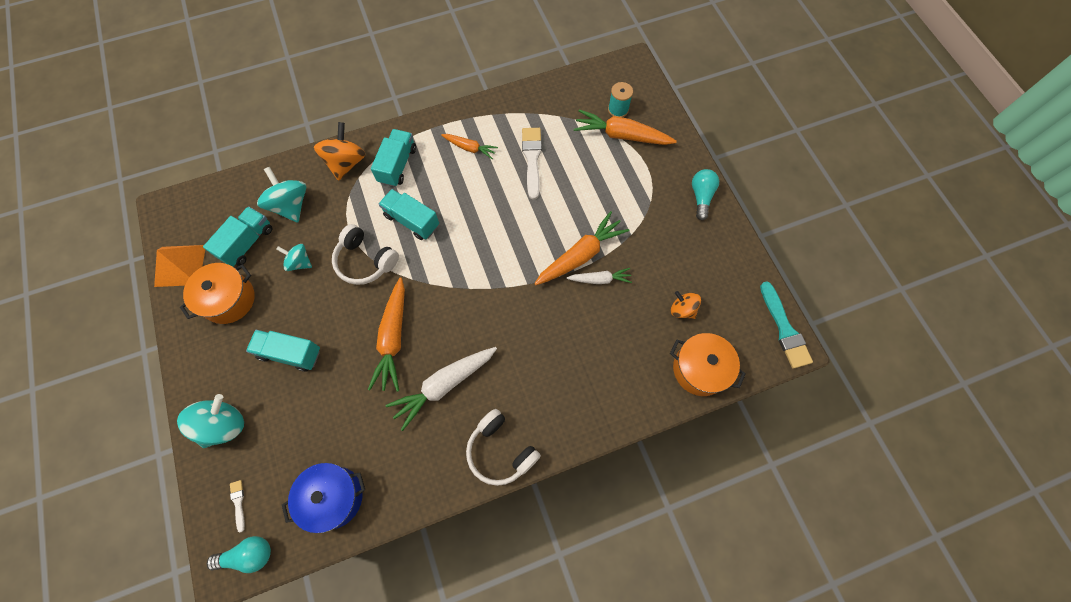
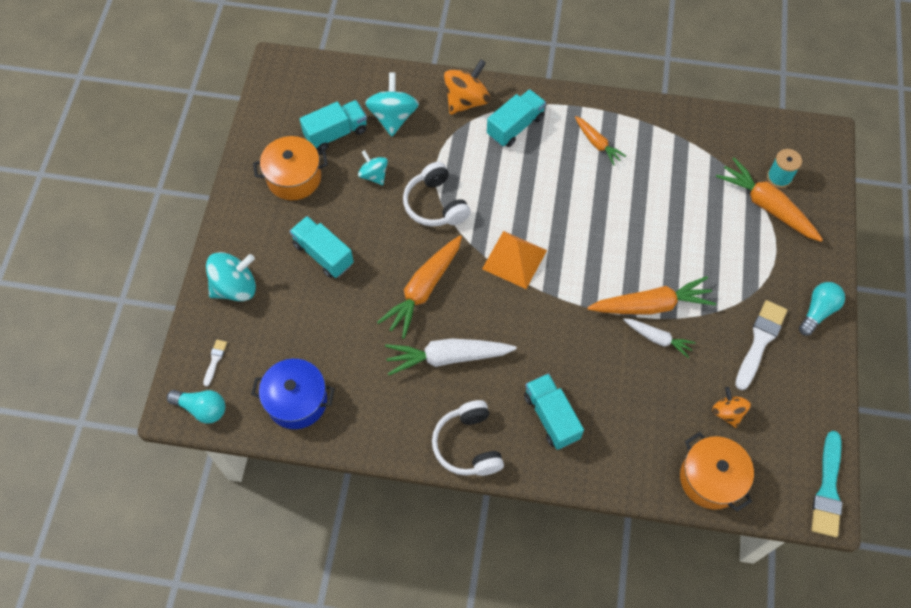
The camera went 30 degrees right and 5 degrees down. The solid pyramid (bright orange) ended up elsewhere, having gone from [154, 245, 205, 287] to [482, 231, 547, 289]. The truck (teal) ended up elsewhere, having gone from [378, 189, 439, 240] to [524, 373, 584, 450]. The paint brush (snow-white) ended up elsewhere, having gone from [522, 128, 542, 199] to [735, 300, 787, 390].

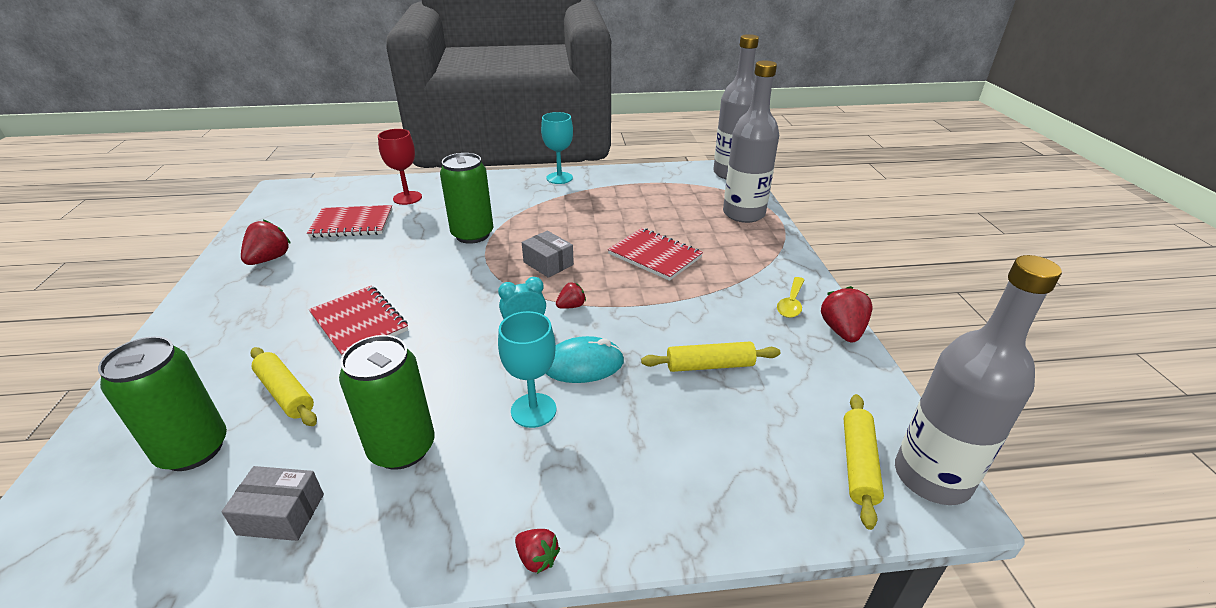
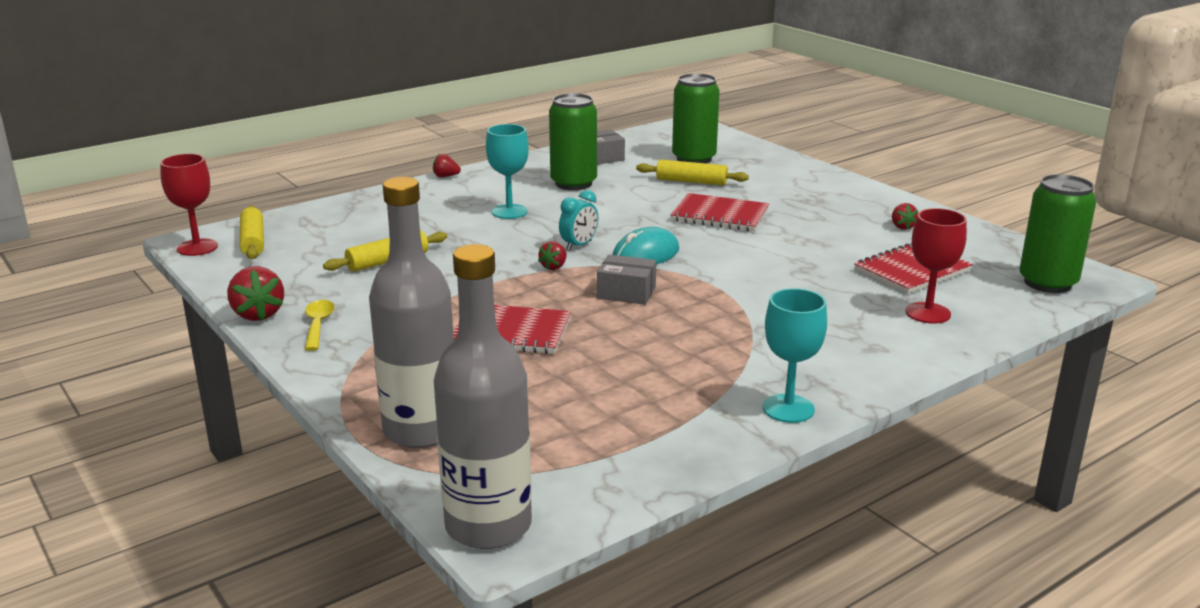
The camera went 150 degrees right and 10 degrees down. The soda can (emerald) ended up elsewhere, having gone from [440, 153, 493, 244] to [1019, 174, 1096, 293]. The computer mouse (teal) ended up elsewhere, having gone from [546, 336, 624, 383] to [613, 227, 679, 264]. Where the bottle (gray) stood at [895, 255, 1062, 505], the goblet (crimson) came to stand at [160, 154, 218, 256]. The size of the strawberry (crimson) at [241, 220, 291, 265] changed by a factor of 0.58.

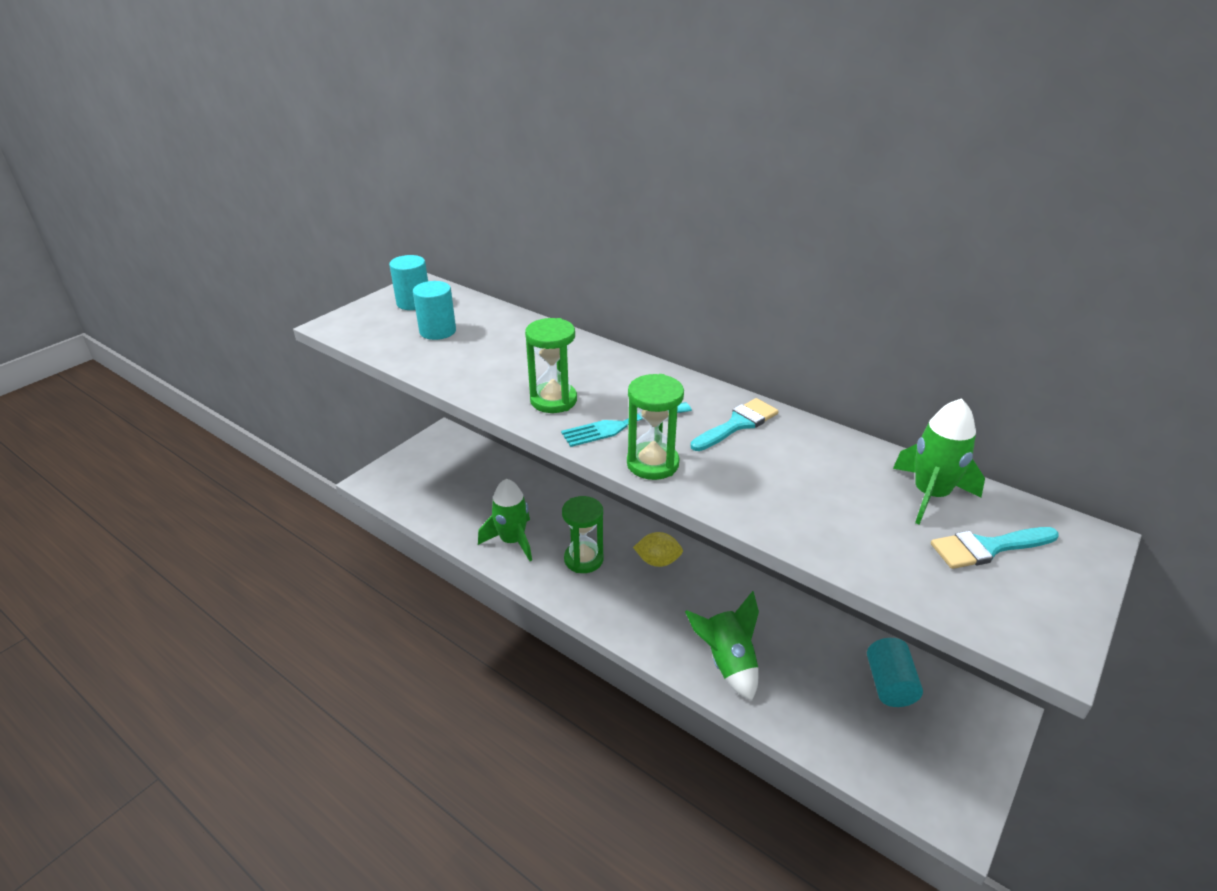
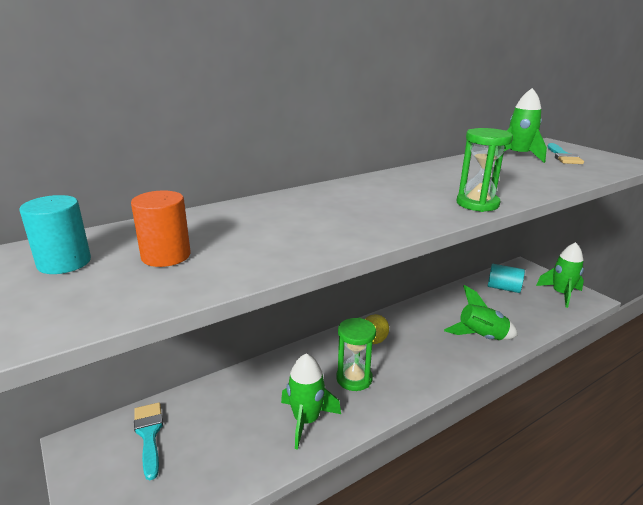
The camera went 70 degrees left and 10 degrees down. The second view lost the hourglass (emerald) at [525, 318, 577, 413]. The second view lost the fork (teal) at [561, 402, 692, 447]. The second view gained the toy rocket (emerald) at [536, 242, 584, 308]. The paint brush (teal) ended up elsewhere, having gone from [691, 398, 779, 451] to [134, 402, 163, 480]. What was the cylinder shape (teal) at [413, 281, 456, 340] turned into the cylinder shape (bright orange) at [131, 190, 191, 267].

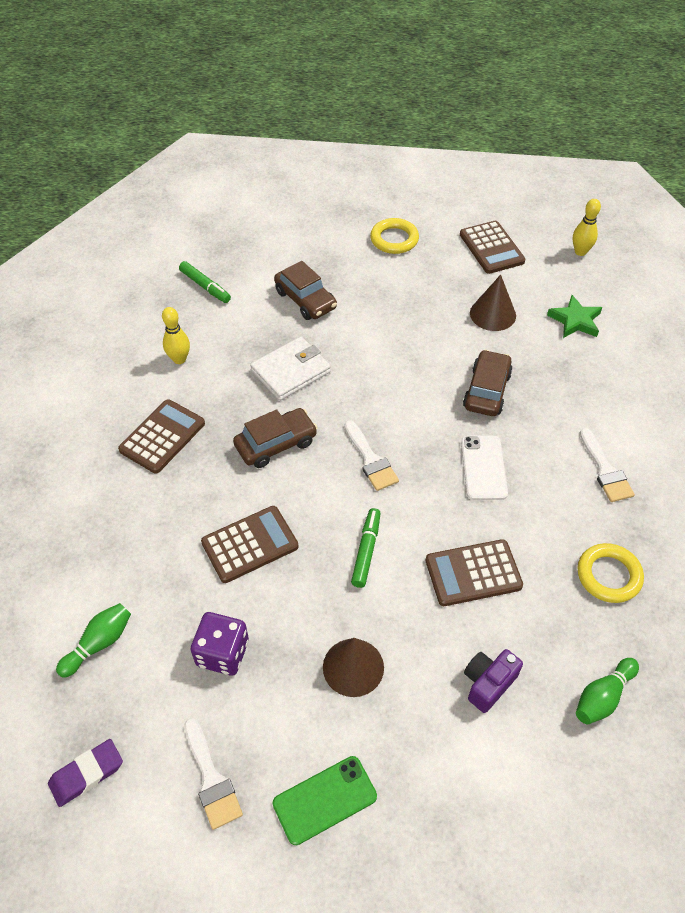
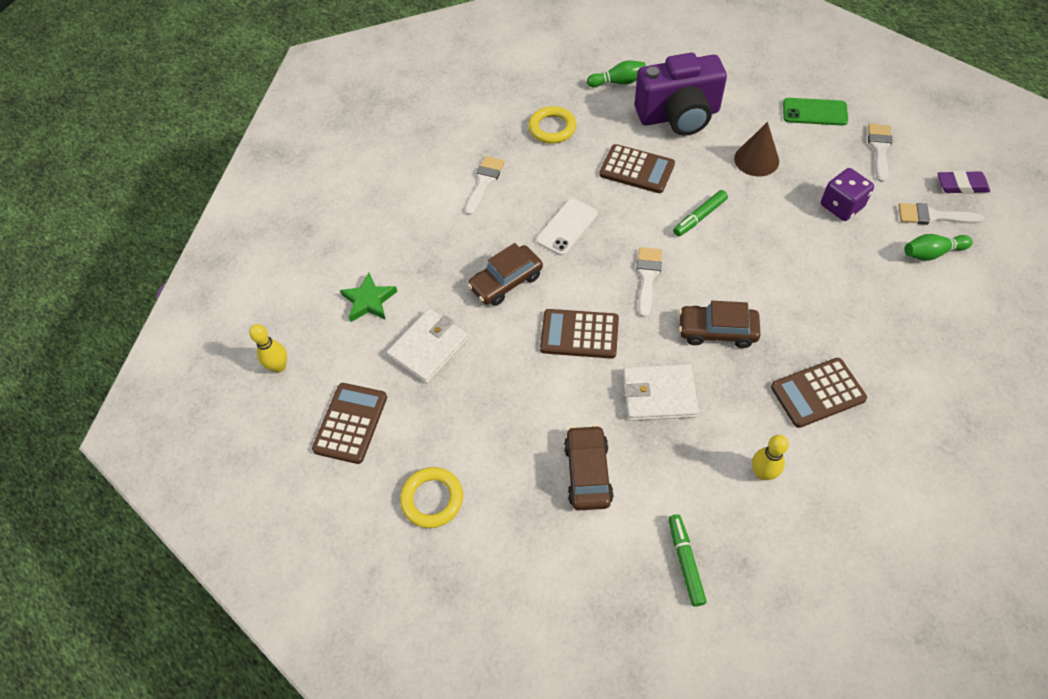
The camera went 140 degrees left and 5 degrees up. The second view gained the paint brush (snow-white) at [899, 203, 984, 225]. The adding machine (dark brown) ended up elsewhere, having gone from [201, 506, 298, 583] to [540, 309, 619, 359]. Where the solid cone (dark brown) stood at [470, 275, 516, 331], the billfold (snow-white) came to stand at [387, 309, 469, 384]. The size of the compact camera (violet) at [464, 649, 523, 713] changed by a factor of 2.11.

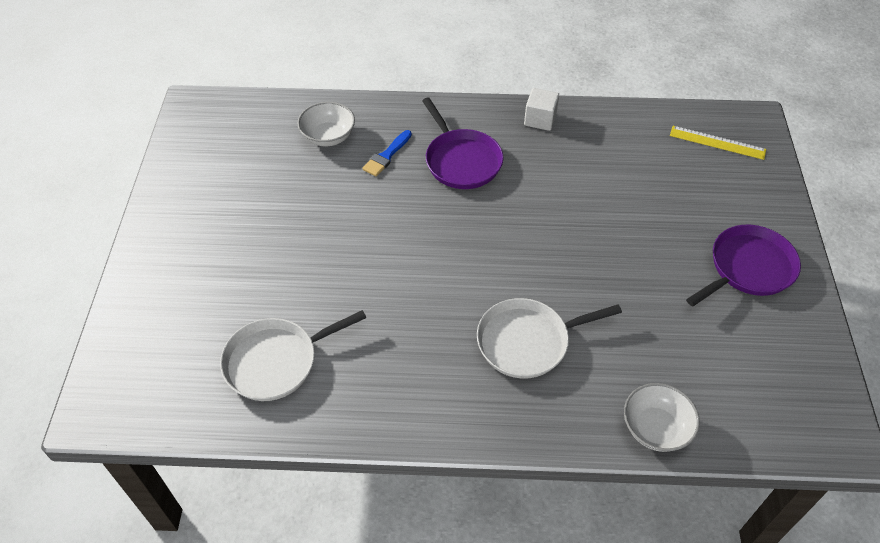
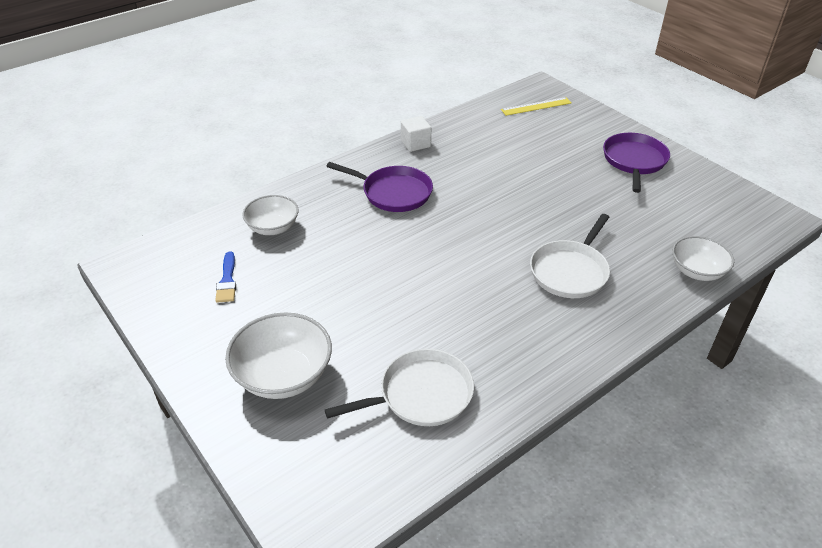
The camera went 40 degrees left and 10 degrees down. The second view gained the deep dish (snow-white) at [225, 312, 332, 399]. The paint brush (royal blue) ended up elsewhere, having gone from [362, 130, 412, 176] to [215, 251, 236, 303]. The frying pan (snow-white) at [220, 310, 366, 401] ended up facing another way, 135 degrees counterclockwise from before.

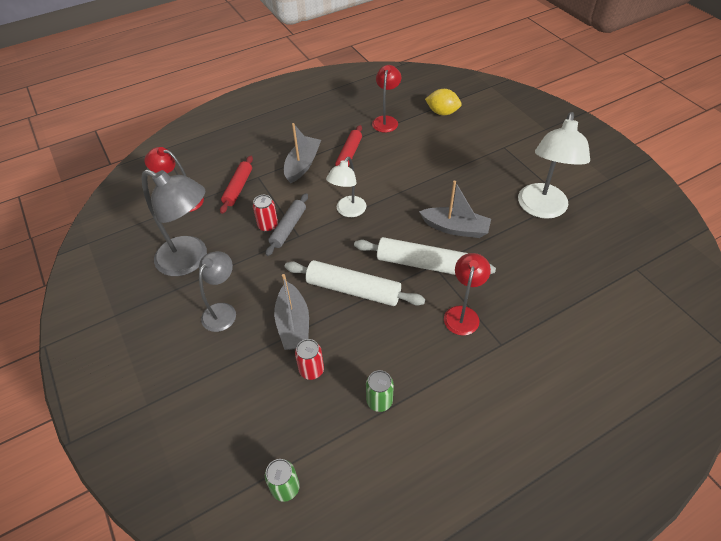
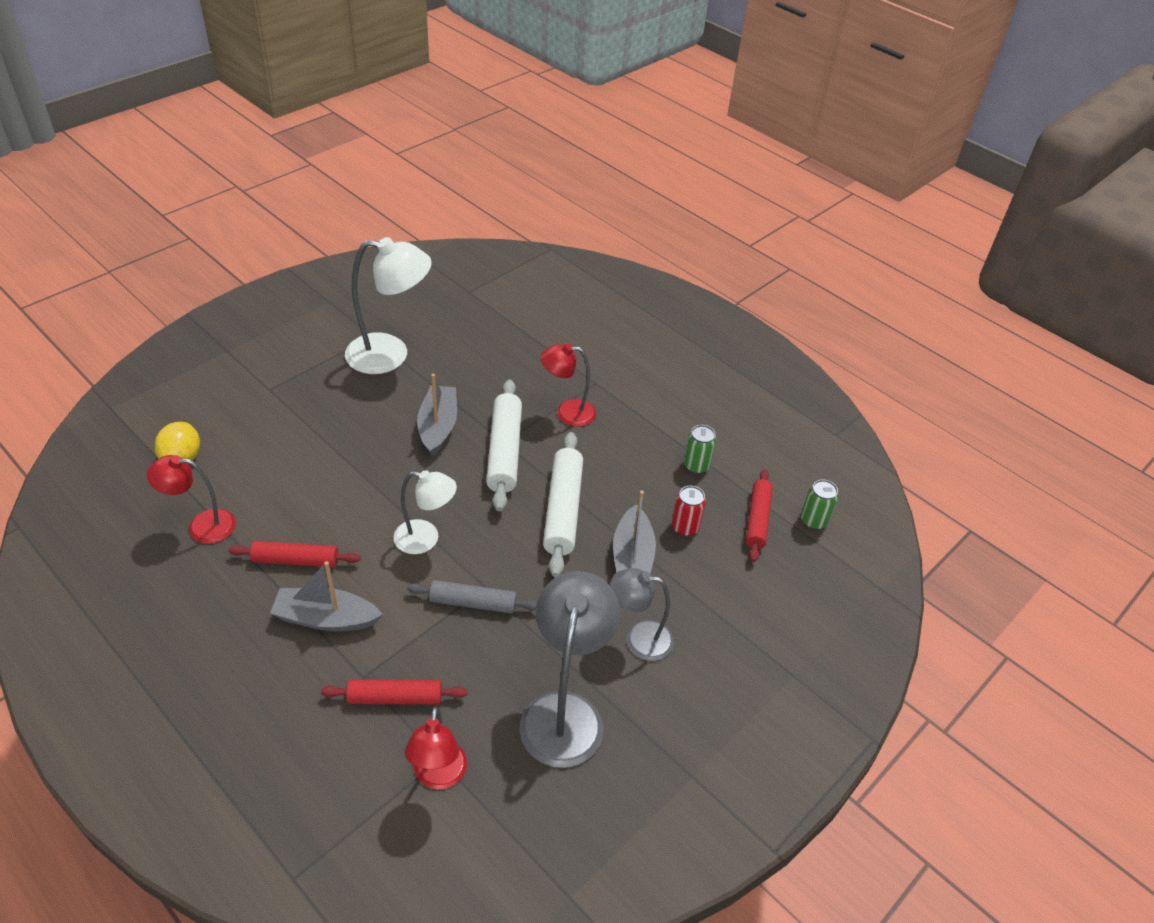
The camera went 110 degrees left and 5 degrees down. The second view lost the soda can (crimson) at [253, 195, 278, 232]. The second view gained the pastry roller (crimson) at [746, 469, 773, 562]. The sailboat (gray) at [274, 274, 309, 350] ended up facing another way, 120 degrees clockwise from before.

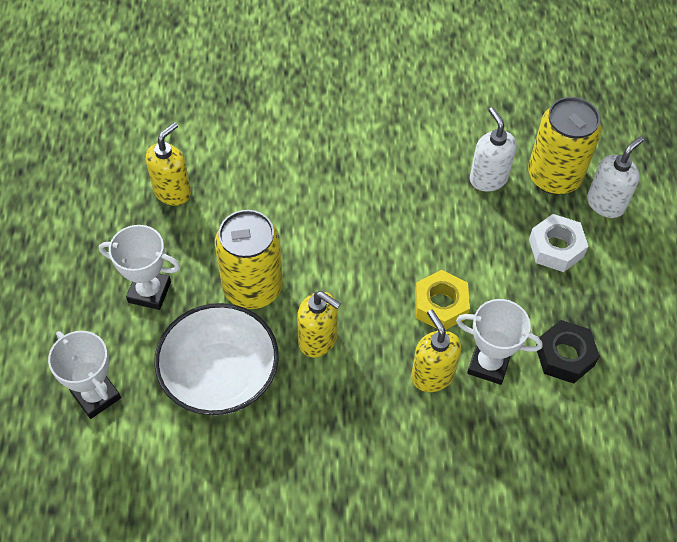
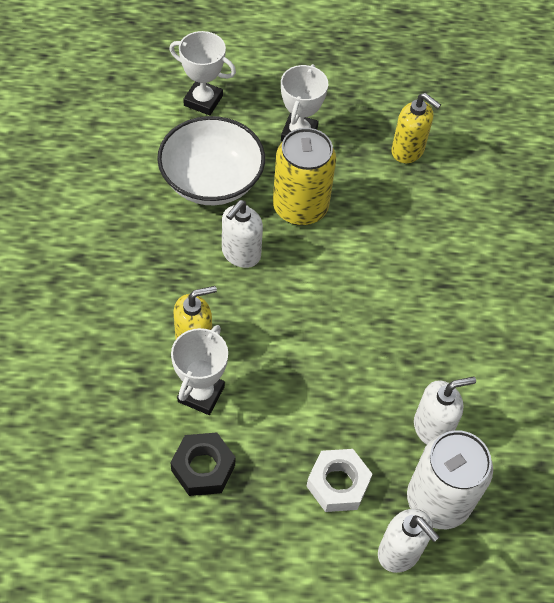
The camera went 90 degrees right and 0 degrees up. The second view lost the hex nut (golden) at [415, 270, 470, 330]. What was the soap pump (golden) at [297, 291, 341, 357] turned into the soap pump (snow-white) at [222, 200, 263, 268]. What was the soda can (golden) at [528, 97, 602, 195] turned into the soda can (snow-white) at [407, 430, 493, 529]. The award cup (snow-white) at [48, 331, 121, 419] ended up facing another way, 60 degrees clockwise from before.

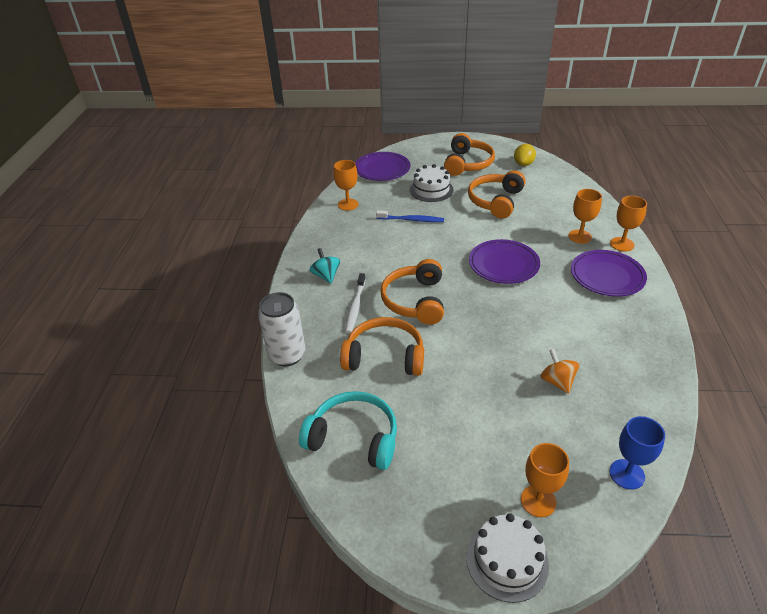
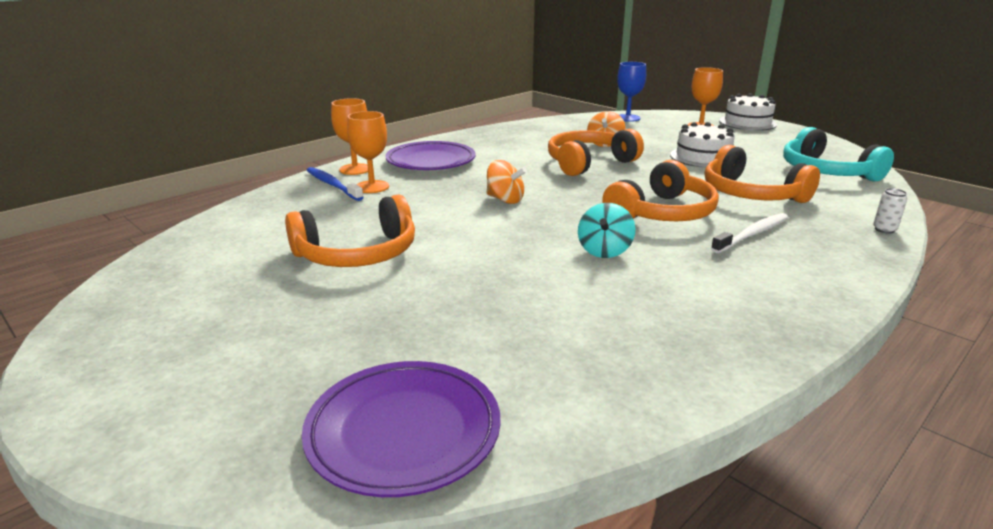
The camera went 140 degrees left and 15 degrees down. The second view lost the goblet (bright orange) at [334, 160, 358, 211]. The second view lost the toy lemon (golden) at [514, 144, 536, 166]. The spinning top (teal) ended up elsewhere, having gone from [310, 248, 340, 284] to [578, 203, 635, 258]. The dental brush (royal blue) ended up elsewhere, having gone from [376, 210, 444, 222] to [307, 167, 364, 201]. The layer cake (snow-white) ended up elsewhere, having gone from [410, 164, 454, 202] to [670, 122, 735, 168]. The headset (bright orange) ended up elsewhere, having gone from [444, 133, 495, 176] to [548, 129, 644, 176]. Where the flat dish (violet) stood at [469, 239, 540, 284], the spinning top (bright orange) came to stand at [487, 160, 527, 204]. The size of the soda can (snow-white) at [258, 292, 305, 366] changed by a factor of 0.41.

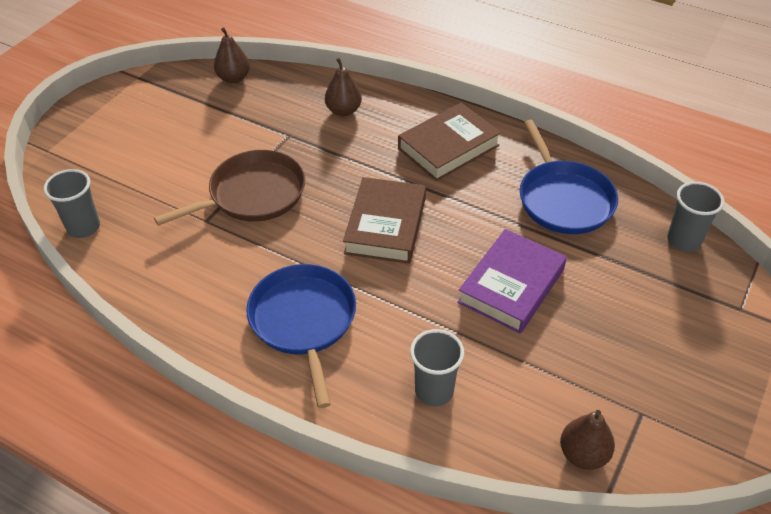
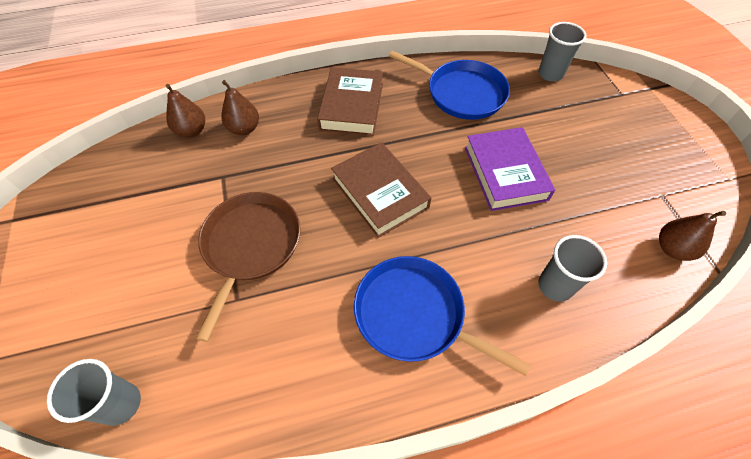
The camera went 45 degrees left and 10 degrees up. The toy pear (dark brown) ended up elsewhere, having gone from [214, 28, 250, 84] to [165, 84, 205, 138].

